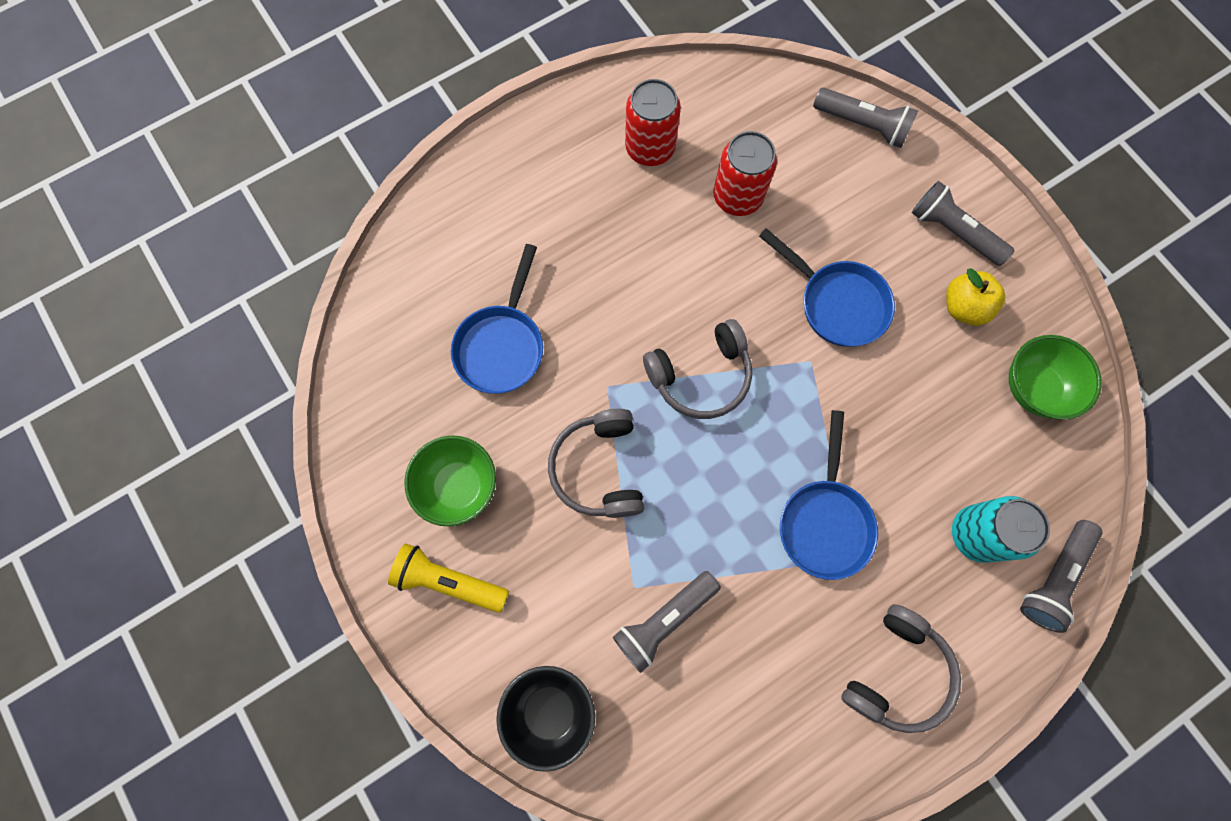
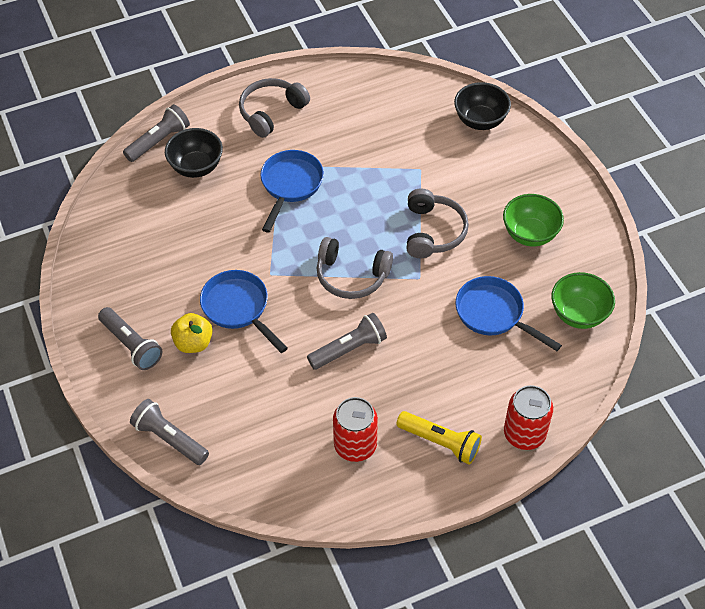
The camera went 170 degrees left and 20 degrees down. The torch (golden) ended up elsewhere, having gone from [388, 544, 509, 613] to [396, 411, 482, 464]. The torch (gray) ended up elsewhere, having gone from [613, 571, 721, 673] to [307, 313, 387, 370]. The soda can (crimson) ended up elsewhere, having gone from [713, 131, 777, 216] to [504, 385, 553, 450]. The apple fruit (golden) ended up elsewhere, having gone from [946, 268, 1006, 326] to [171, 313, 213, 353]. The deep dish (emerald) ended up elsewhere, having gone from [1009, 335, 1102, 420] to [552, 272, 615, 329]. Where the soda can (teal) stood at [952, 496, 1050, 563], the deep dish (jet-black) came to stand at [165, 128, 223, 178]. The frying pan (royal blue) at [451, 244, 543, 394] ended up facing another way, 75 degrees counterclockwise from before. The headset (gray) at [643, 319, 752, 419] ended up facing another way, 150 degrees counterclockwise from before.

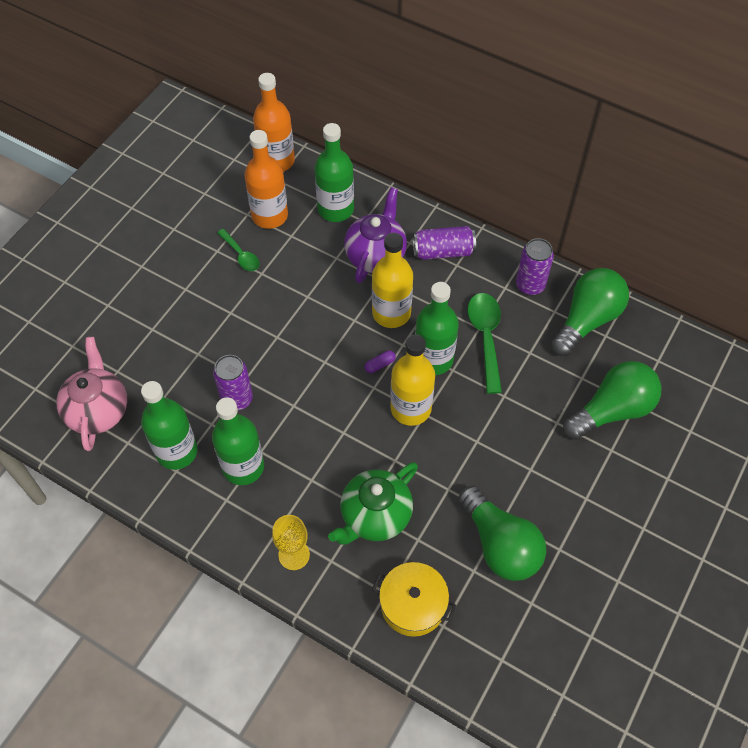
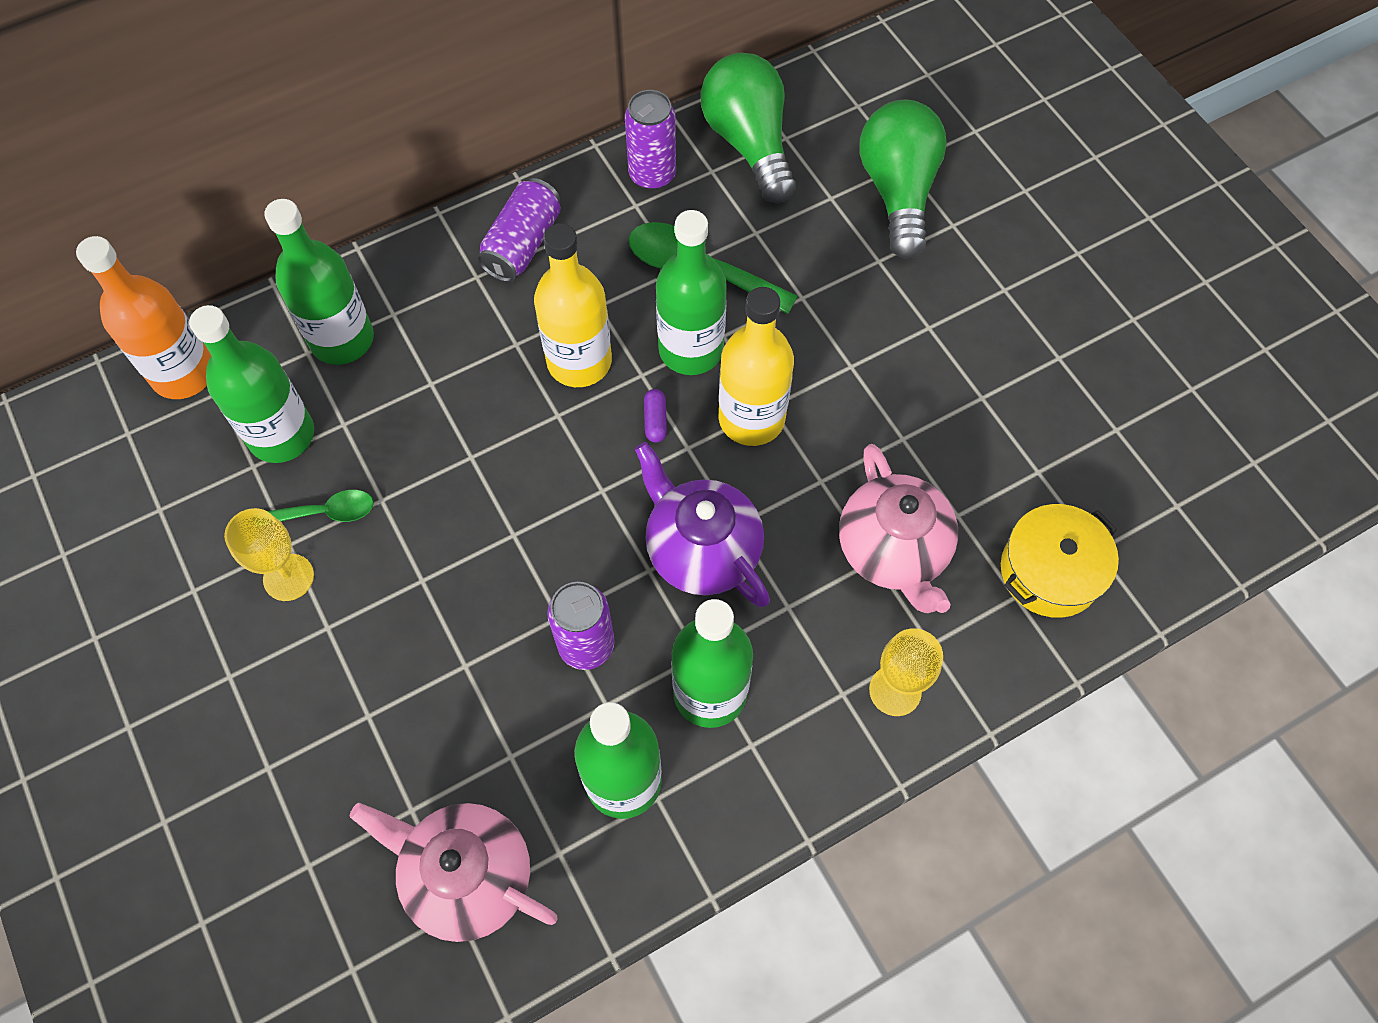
The camera went 60 degrees left and 5 degrees up. The second view lost the bulb (emerald) at [458, 485, 546, 581]. The second view gained the goblet (golden) at [224, 508, 314, 601]. The teapot (violet) ended up elsewhere, having gone from [344, 187, 407, 283] to [635, 442, 770, 607]. What was the bottle (bright orange) at [244, 130, 288, 229] turned into the bottle (emerald) at [189, 305, 314, 463]. What was the teapot (emerald) at [328, 462, 418, 545] turned into the teapot (rose-pink) at [839, 444, 959, 613].

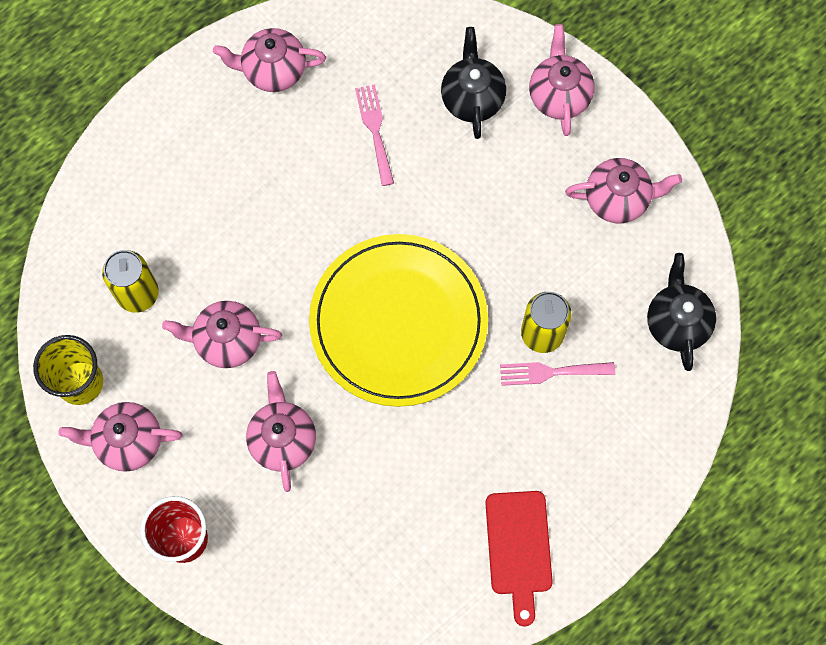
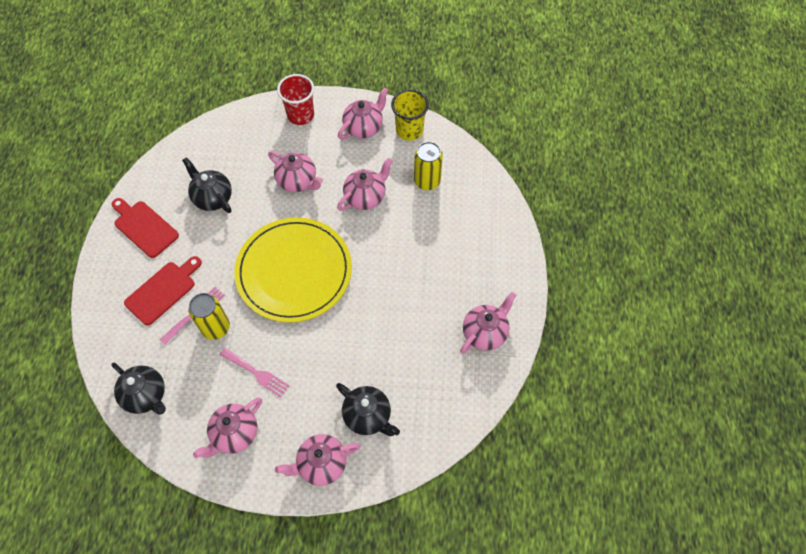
The camera went 135 degrees right and 10 degrees down. The second view gained the chopping board (crimson) at [124, 256, 202, 326]. The second view gained the teapot (jet-black) at [182, 157, 232, 213]. The fork (rose-pink) ended up elsewhere, having gone from [355, 84, 394, 186] to [220, 348, 290, 398]. The teapot (rose-pink) at [529, 24, 595, 136] ended up facing another way, 120 degrees clockwise from before.

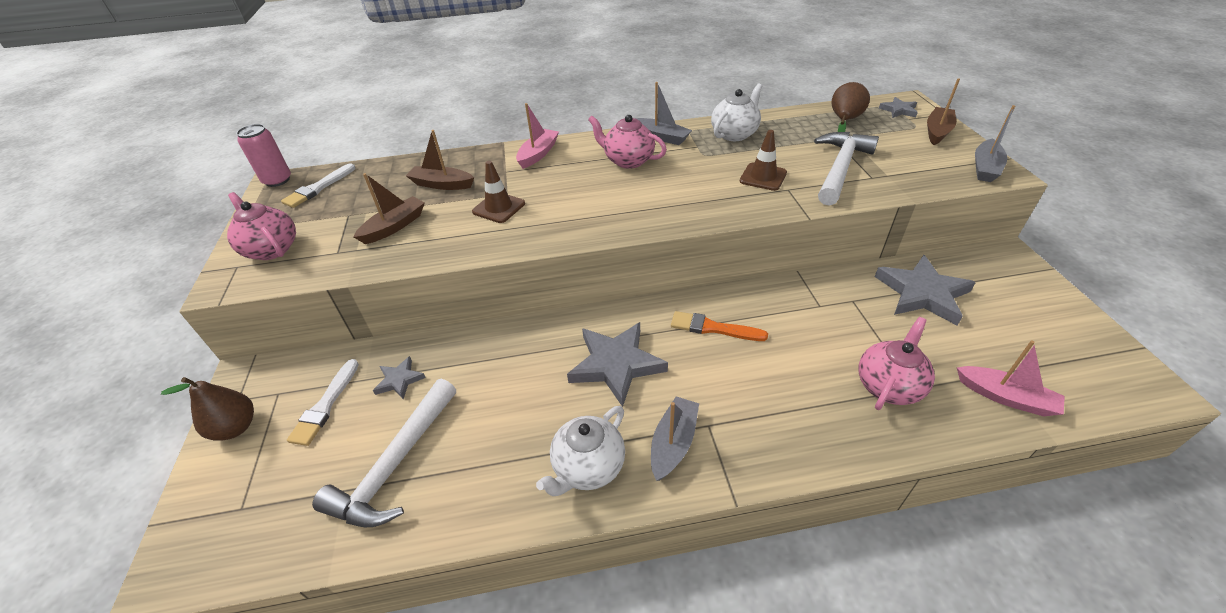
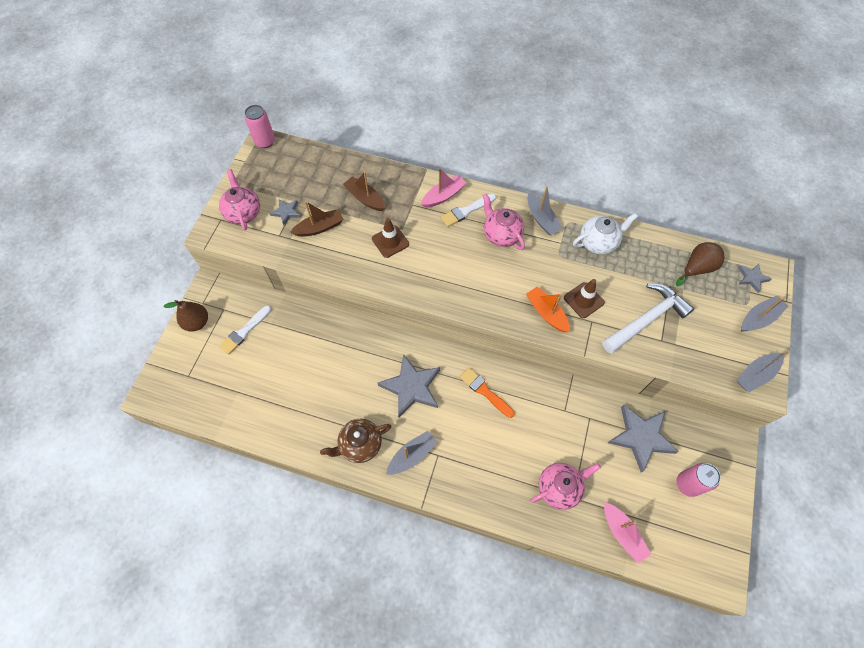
The camera went 25 degrees right and 20 degrees up. The second view lost the claw hammer (snow-white) at [312, 379, 456, 527]. The second view gained the sailboat (bright orange) at [526, 287, 570, 332]. The second view gained the soda can (rose-pink) at [676, 463, 721, 497]. The paint brush (snow-white) ended up elsewhere, having gone from [281, 163, 355, 208] to [441, 194, 496, 227]. The five-pointed star (gray) ended up elsewhere, having gone from [373, 356, 426, 400] to [270, 199, 301, 226]. What was the teapot (snow-white) at [536, 406, 625, 496] turned into the teapot (dark brown) at [320, 419, 391, 463]. What was the sailboat (dark brown) at [927, 78, 960, 145] turned into the sailboat (gray) at [741, 296, 788, 331].

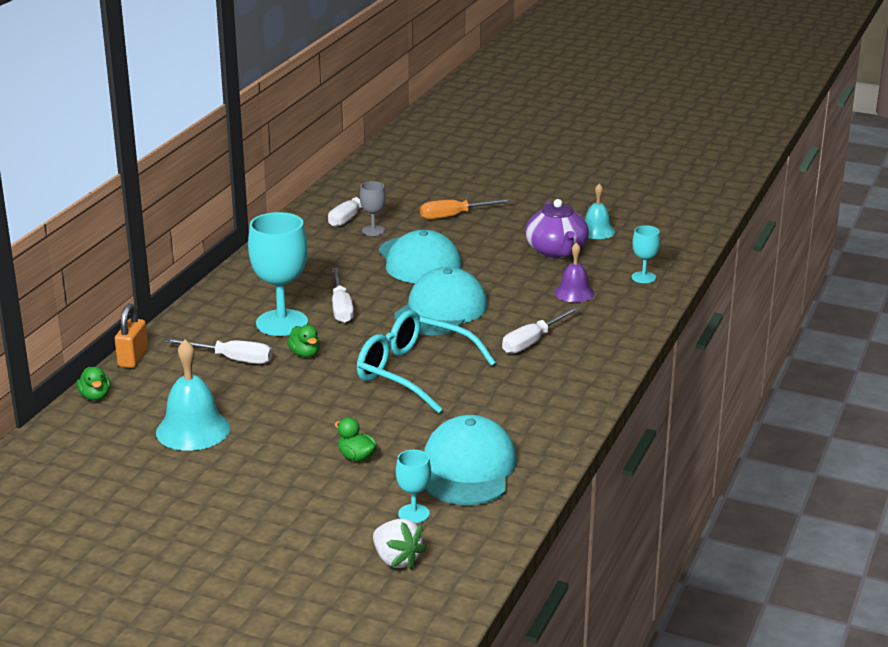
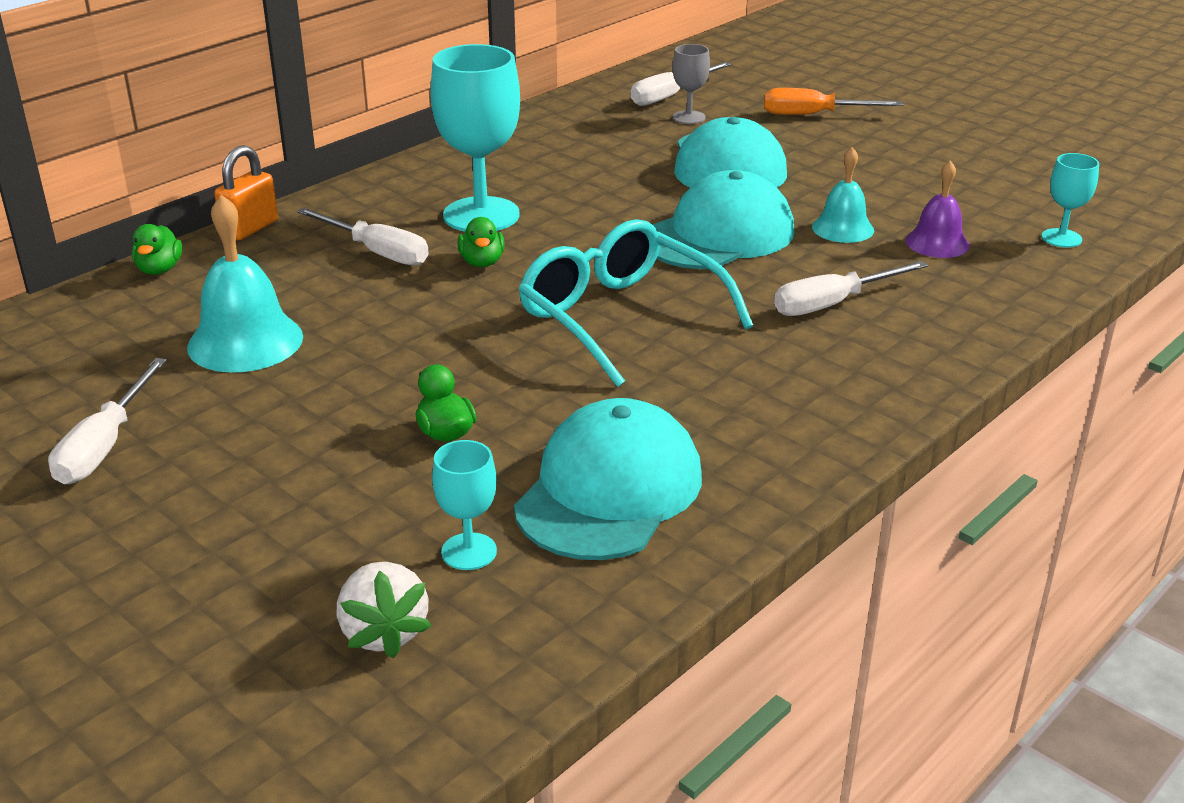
The camera went 20 degrees right and 5 degrees up. The second view lost the teapot (violet) at [525, 199, 589, 258]. The screwdriver (snow-white) ended up elsewhere, having gone from [332, 268, 354, 323] to [48, 358, 167, 484]. The hand bell (teal) ended up elsewhere, having gone from [585, 183, 615, 239] to [812, 147, 874, 243].

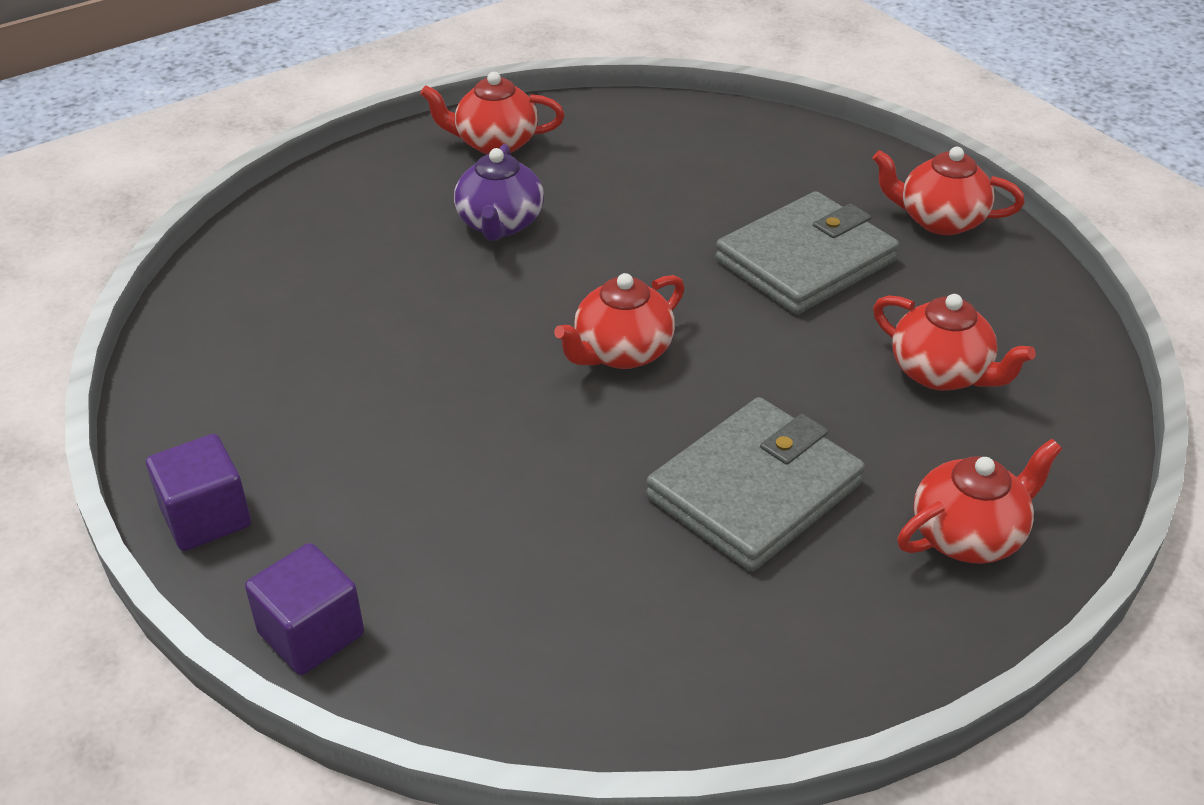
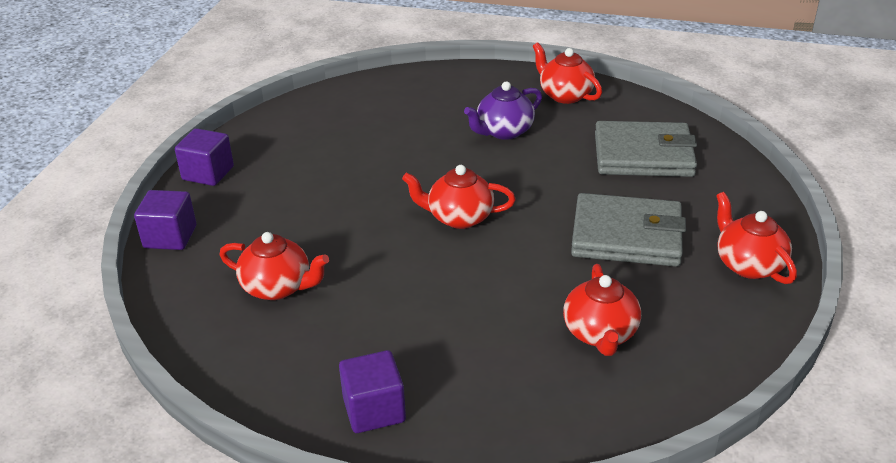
The camera went 50 degrees right and 5 degrees down. The second view gained the solid cube (violet) at [339, 350, 406, 433]. The billfold (gray) ended up elsewhere, having gone from [646, 397, 865, 572] to [595, 121, 697, 177]. The teapot (crimson) ended up elsewhere, having gone from [897, 439, 1062, 563] to [219, 232, 329, 300].

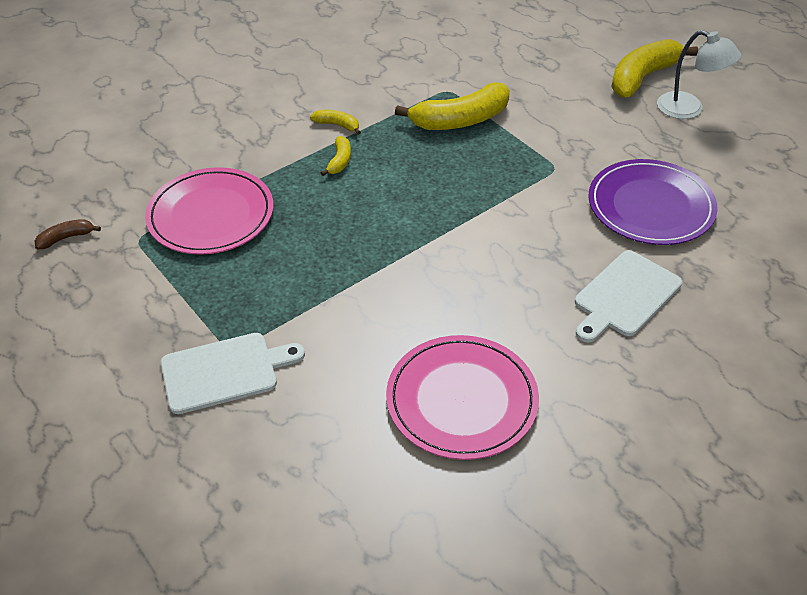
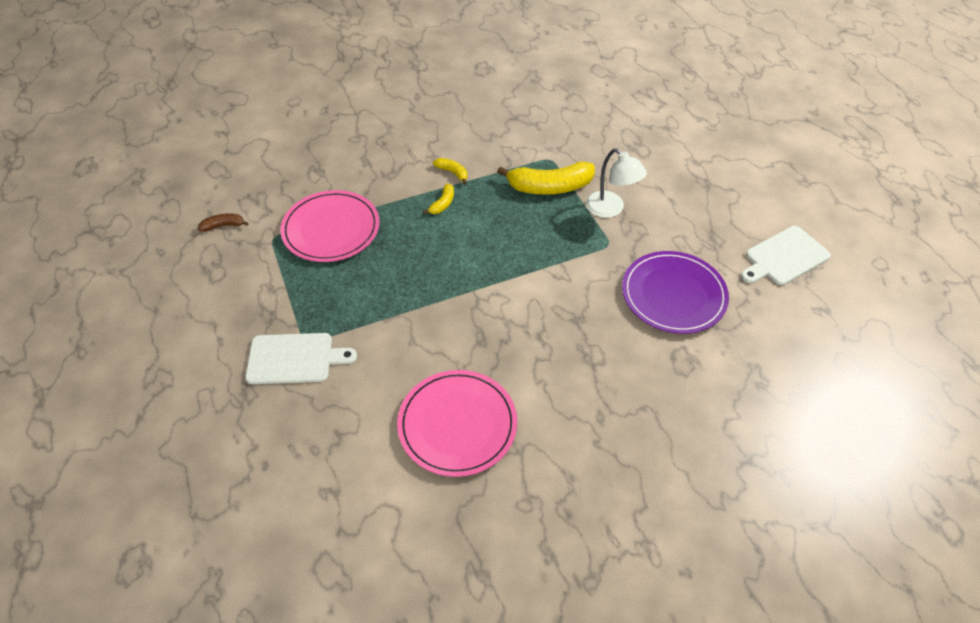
The camera went 15 degrees right and 5 degrees up. The second view lost the banana fruit (golden) at [611, 39, 698, 98]. The chopping board (snow-white) ended up elsewhere, having gone from [575, 250, 682, 342] to [741, 226, 831, 285]. The lamp (snow-white) ended up elsewhere, having gone from [657, 30, 741, 119] to [586, 149, 647, 218].

